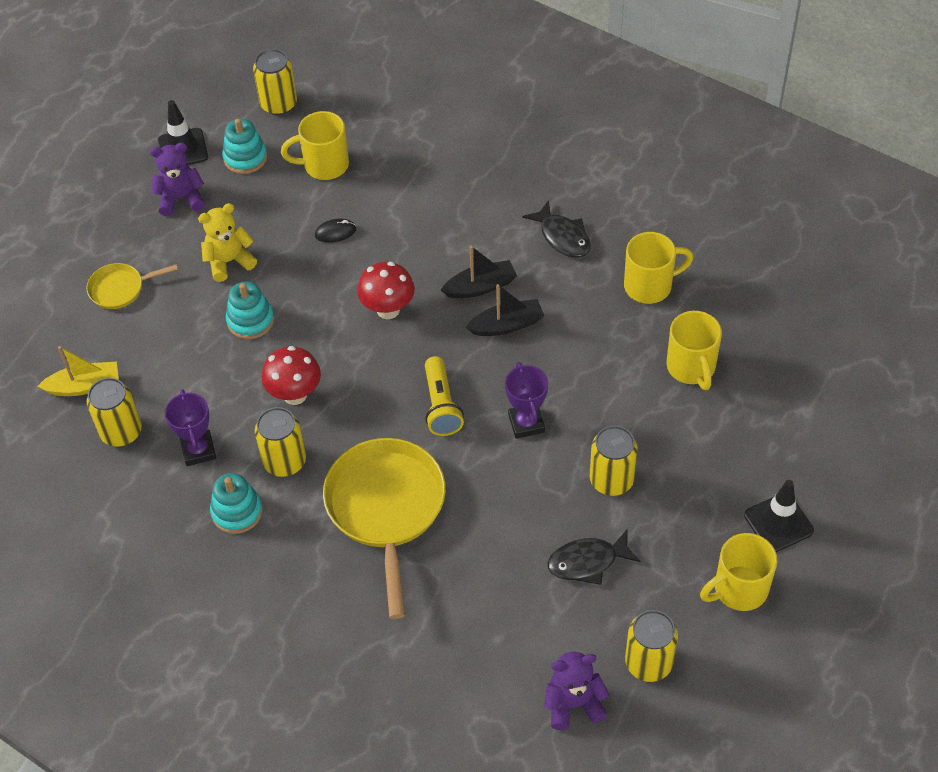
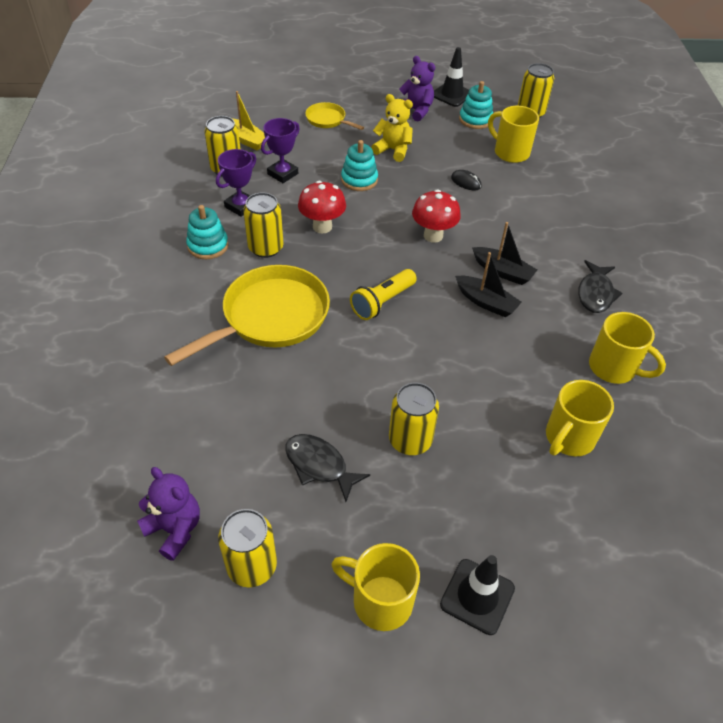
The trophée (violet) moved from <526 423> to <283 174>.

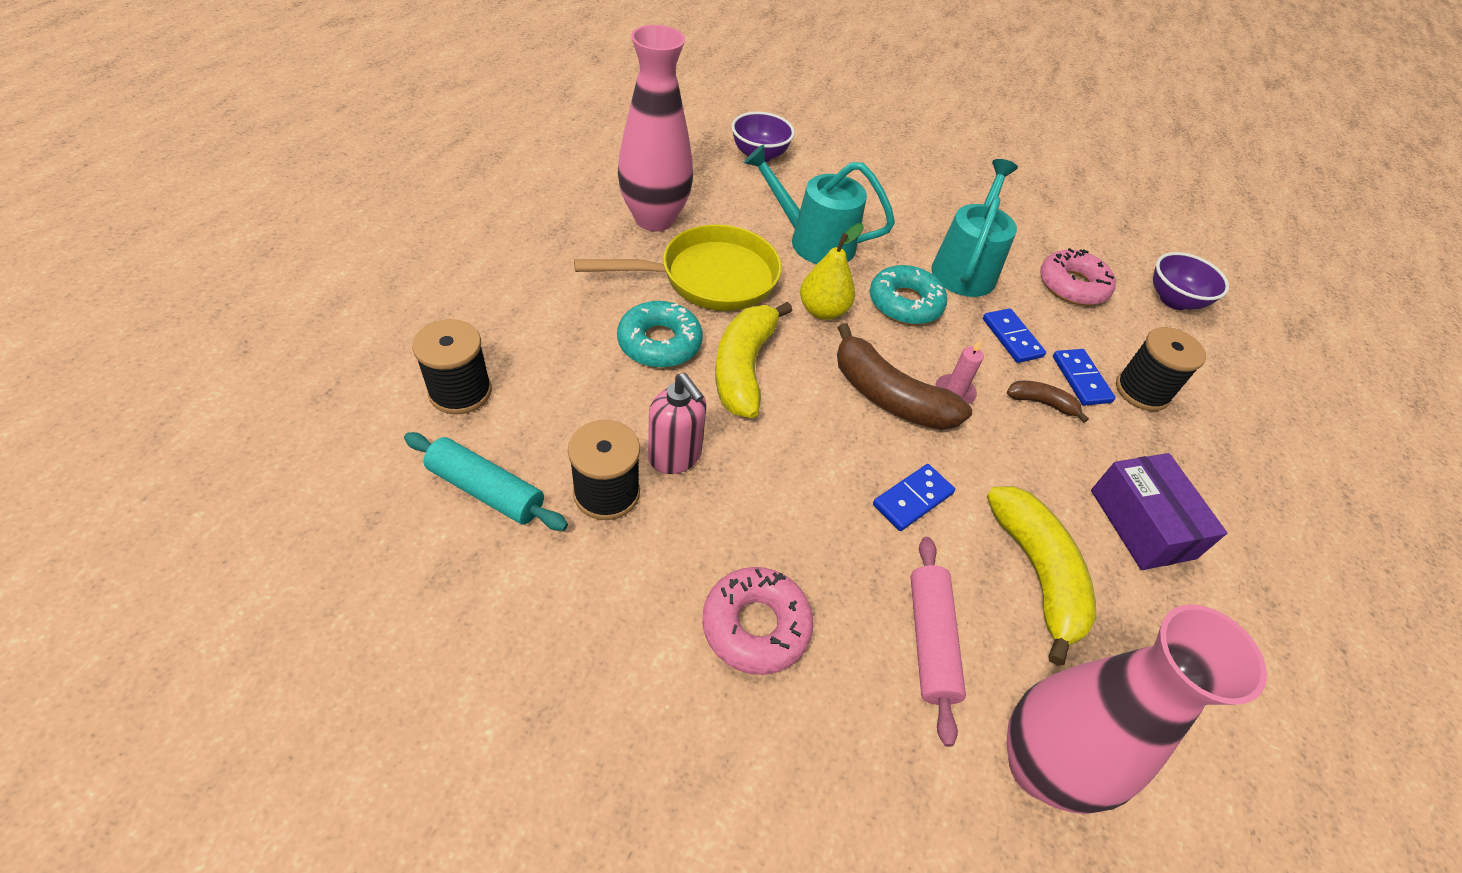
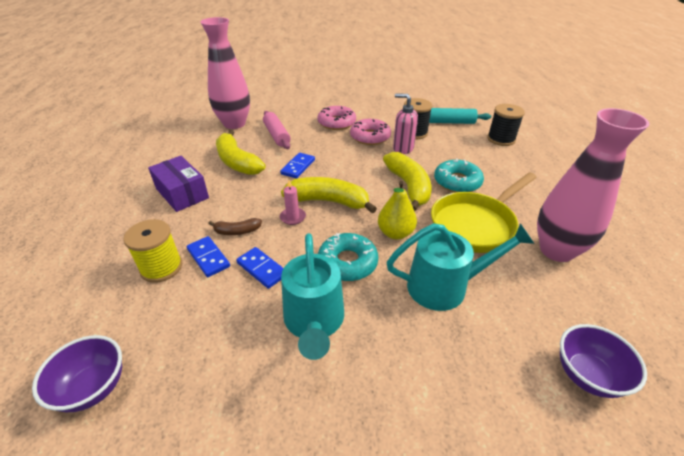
The banane (marron) at <889 396> became the banane (jaune) at <328 201>. The beignet (rose) moved from <1072 286> to <370 137>. The bobine (noir) at <1142 391> became the bobine (jaune) at <161 267>.

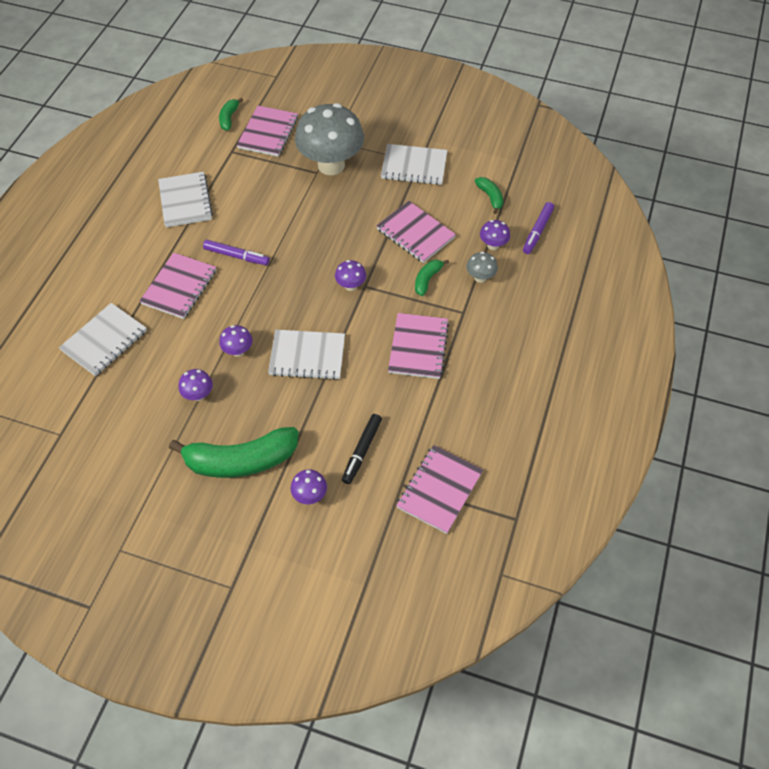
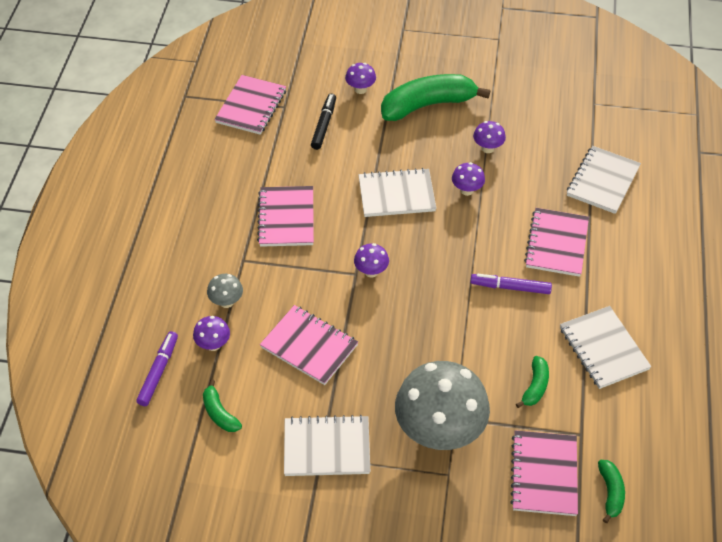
The banane (vert) moved from <427 279> to <535 386>.

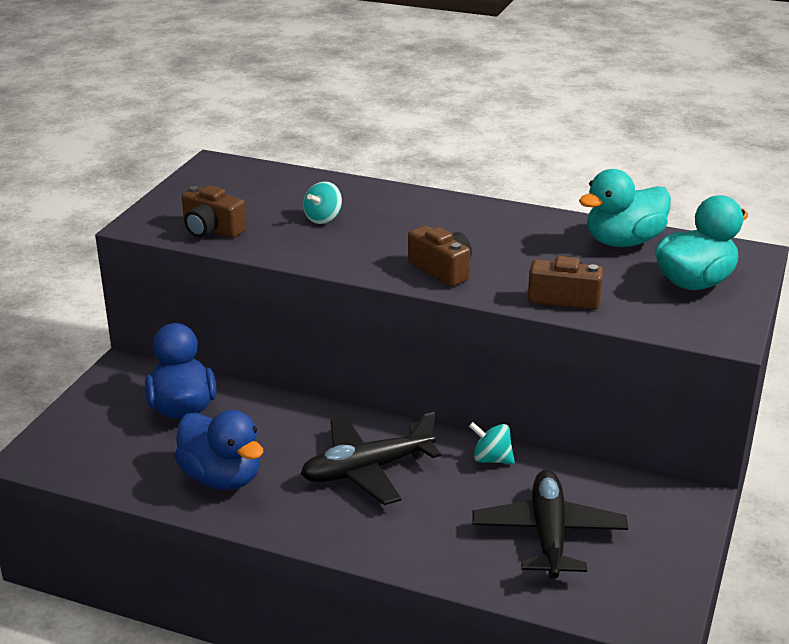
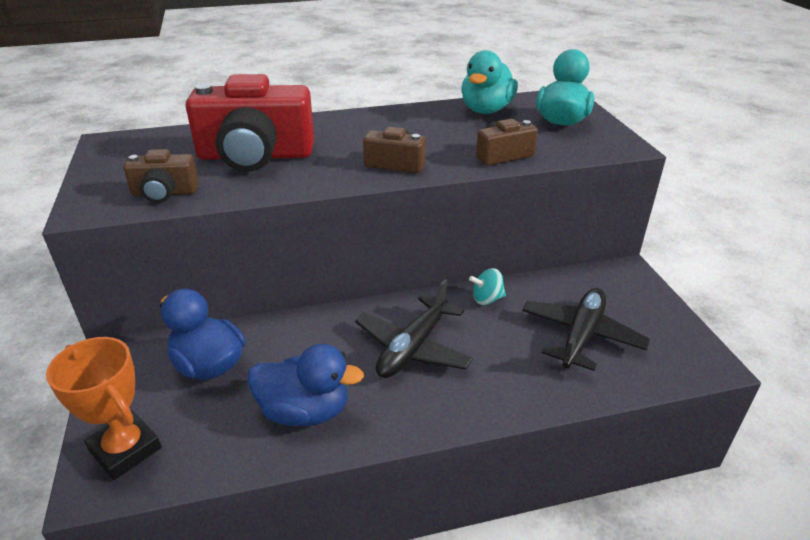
The toupie (turquoise) at <323 218> was replaced by the appareil photo (rouge) at <255 156>. The avion (noir) at <548 534> turned 60 degrees clockwise. The trophée (orange) at <125 449> appeared.

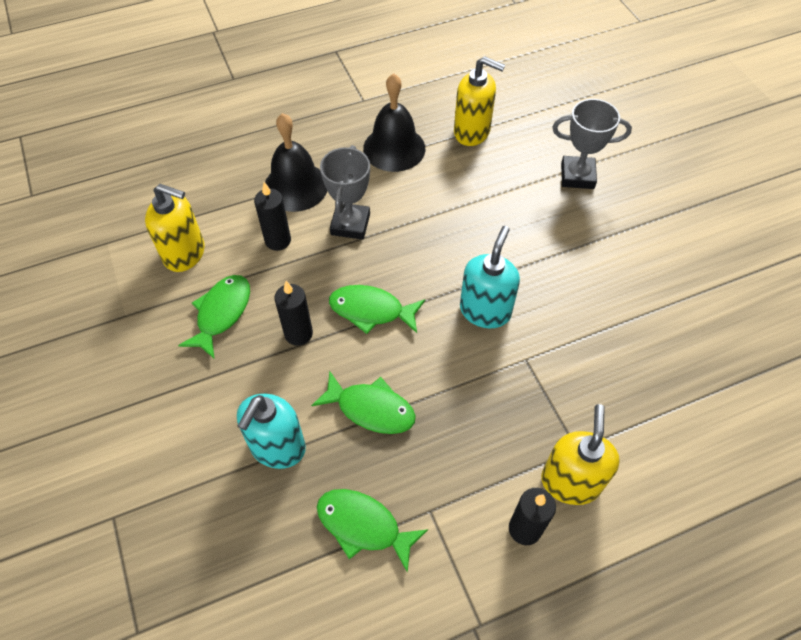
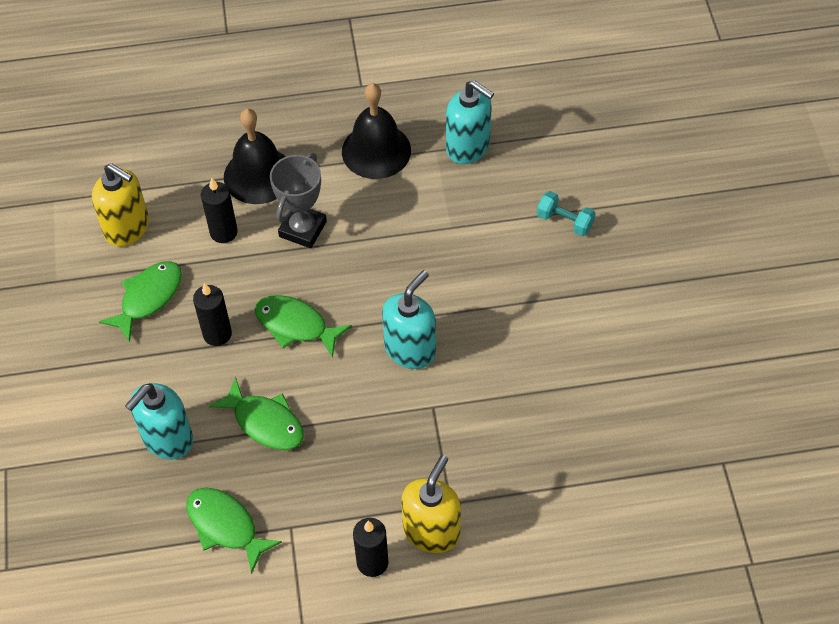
The distributeur de savon (jaune) at <472 132> became the distributeur de savon (turquoise) at <468 147>. The trophée (gris) at <577 176> was replaced by the haltère (turquoise) at <564 221>.

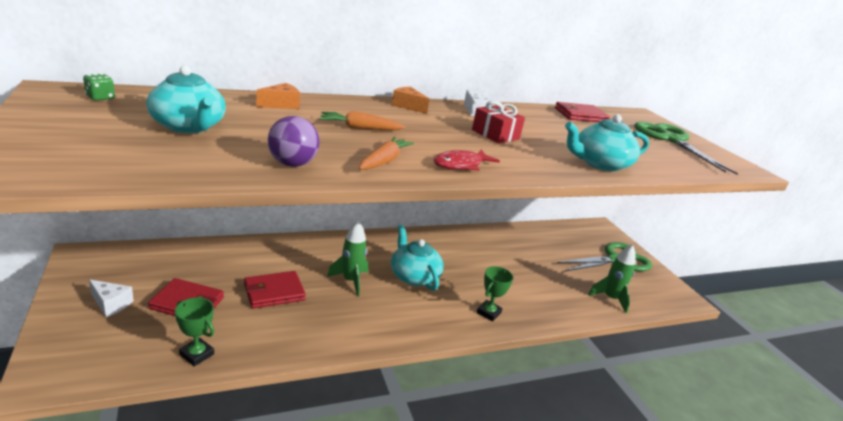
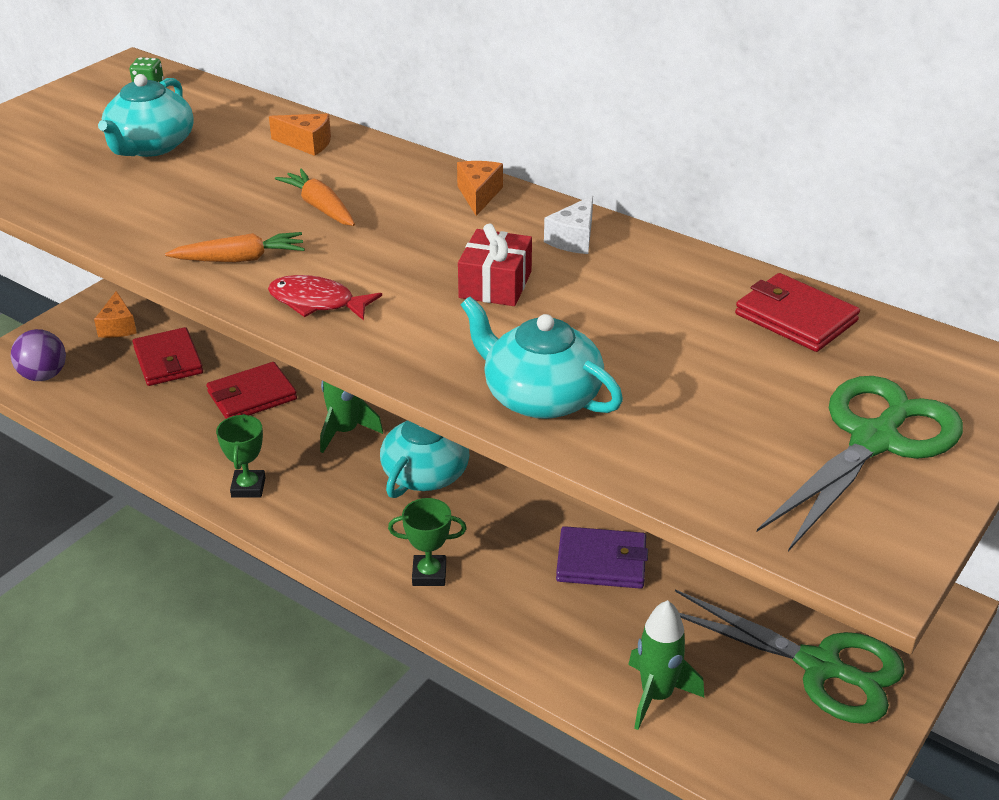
The fromage (blanc) at <111 304> became the fromage (orange) at <118 326>. The trophée (vert) moved from <197 354> to <248 487>. The portefeuille (rouge) at <274 292> turned 60 degrees counterclockwise. The balle (violet) moved from <292 164> to <44 376>. The portefeuille (violet) at <601 562> appeared.

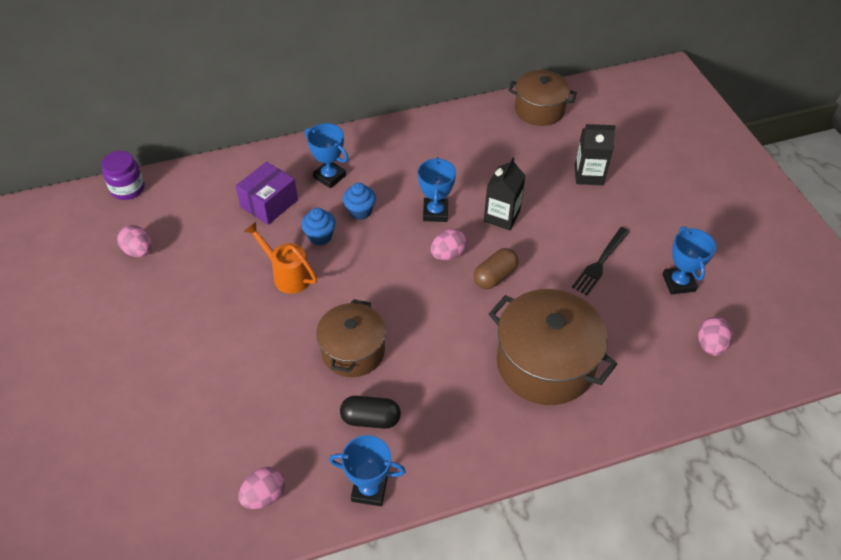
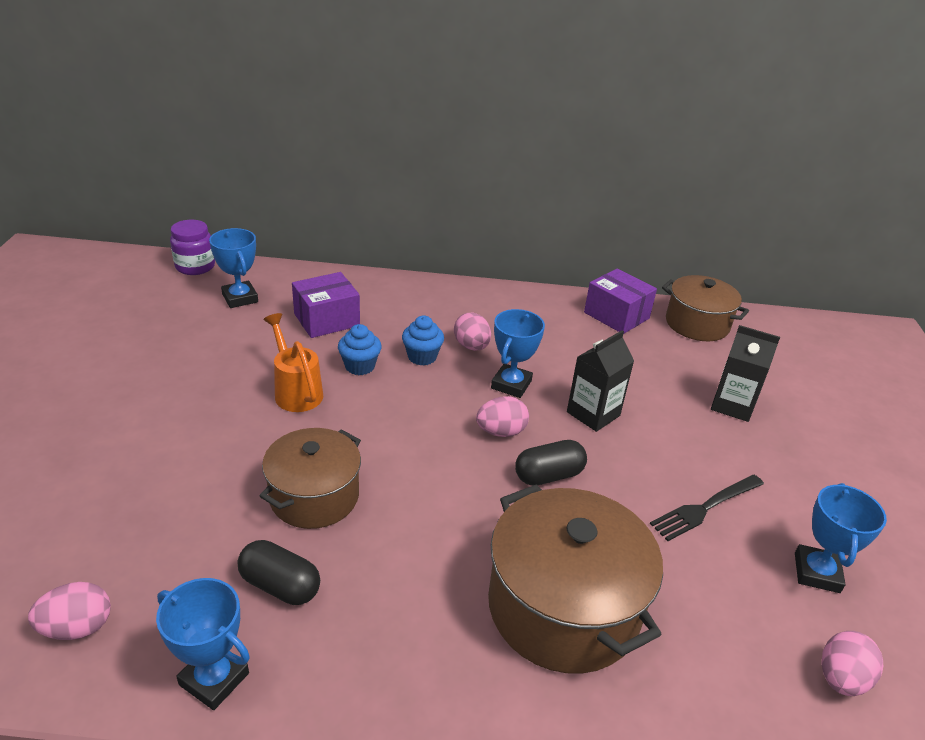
The œuf (rose) moved from <139 251> to <471 346>. The trophée (bleu) moved from <329 177> to <240 298>. The gélule (marron) at <495 276> became the gélule (noir) at <548 475>. The boîte (violet) at <616 315> appeared.

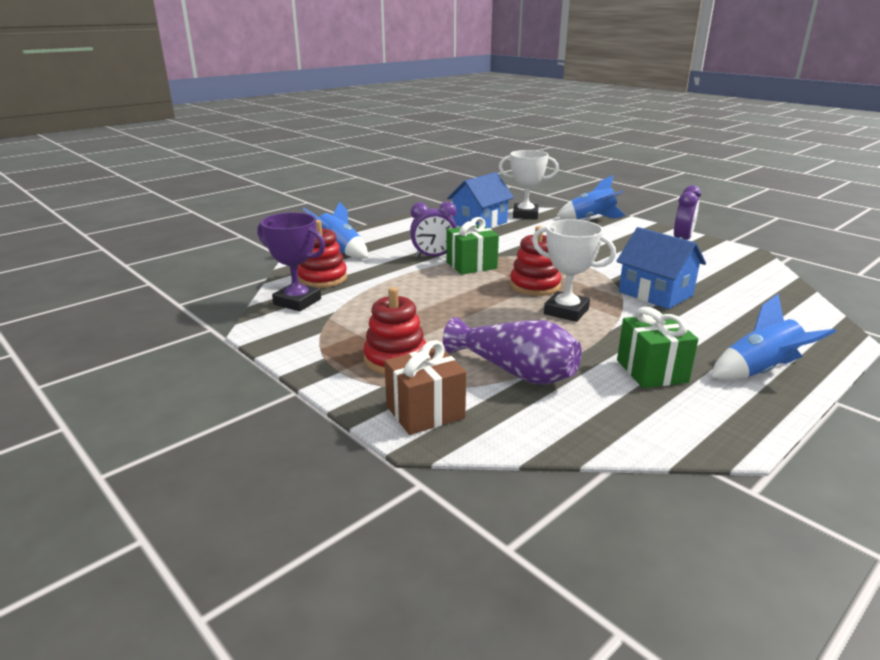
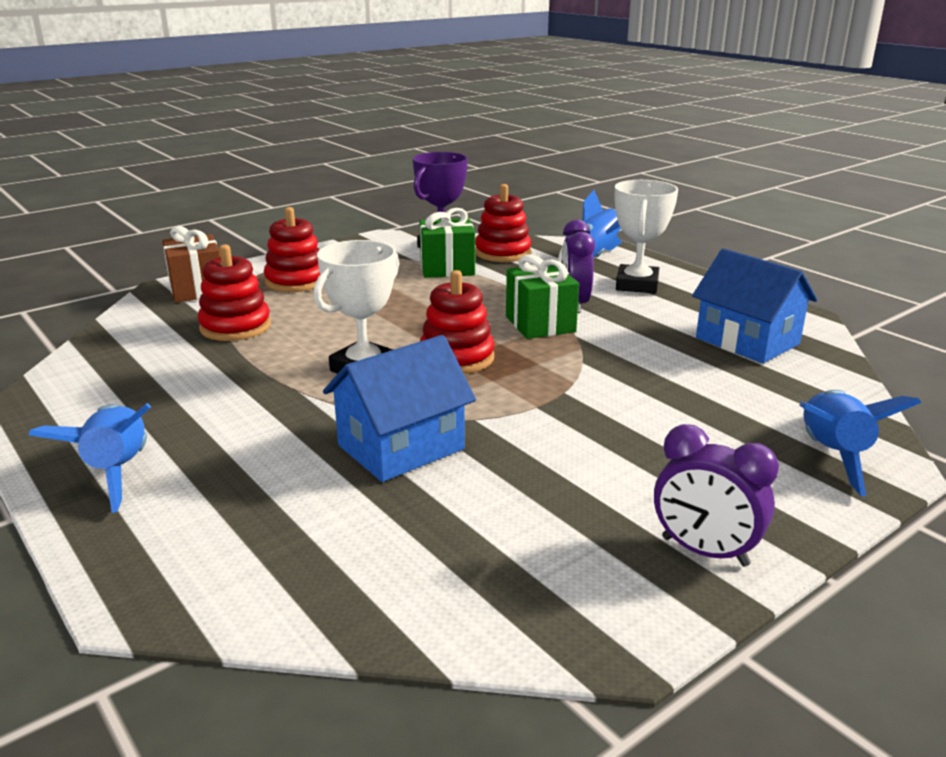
The vase (violet) at <515 371> was replaced by the jouet à empiler (rouge) at <235 327>. The trophée (blanc) moved from <525 215> to <637 285>. The cadeau (vert) moved from <652 371> to <447 268>.

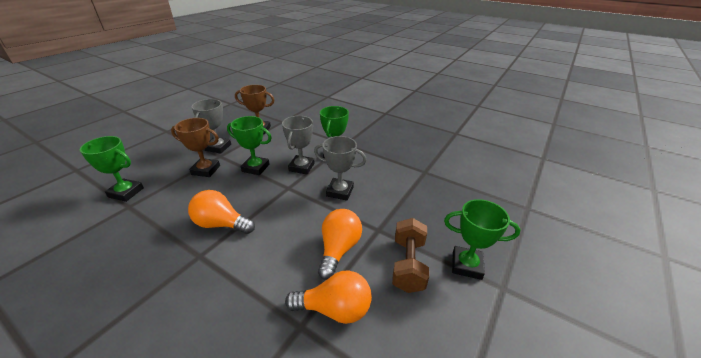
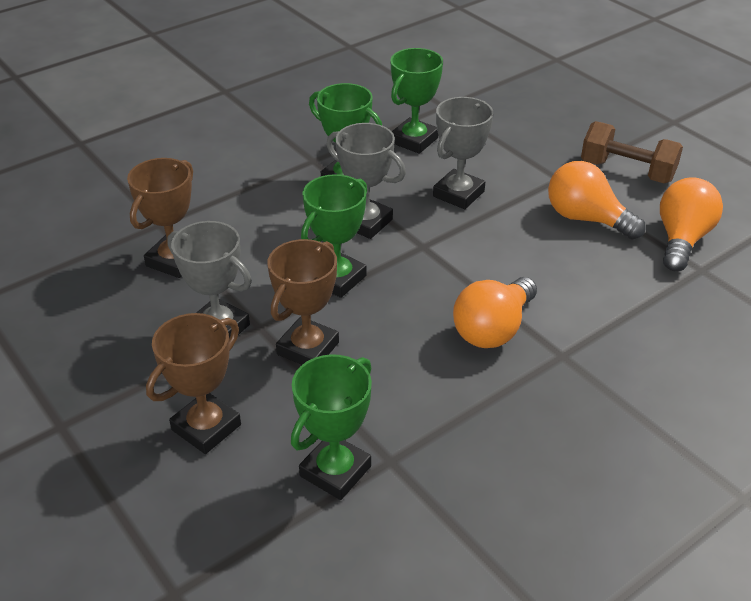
The trophée (vert) moved from <466 265> to <414 140>. The trophée (marron) at <206 427> appeared.

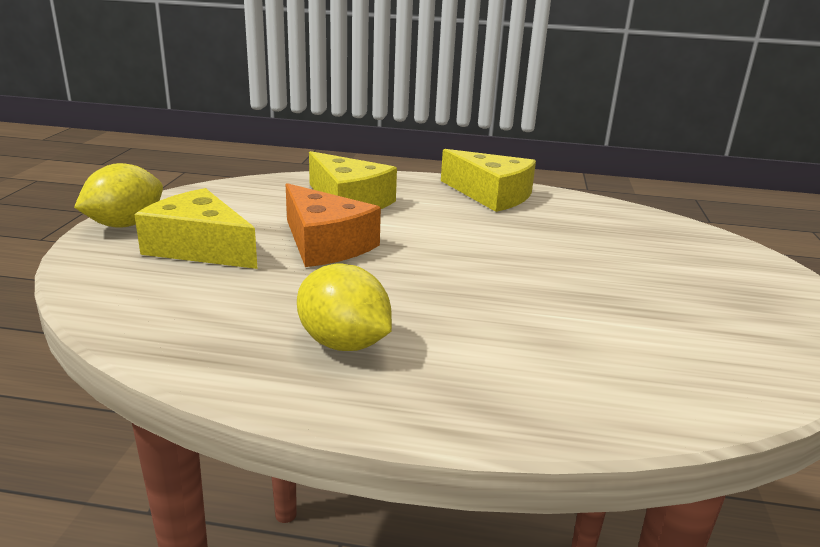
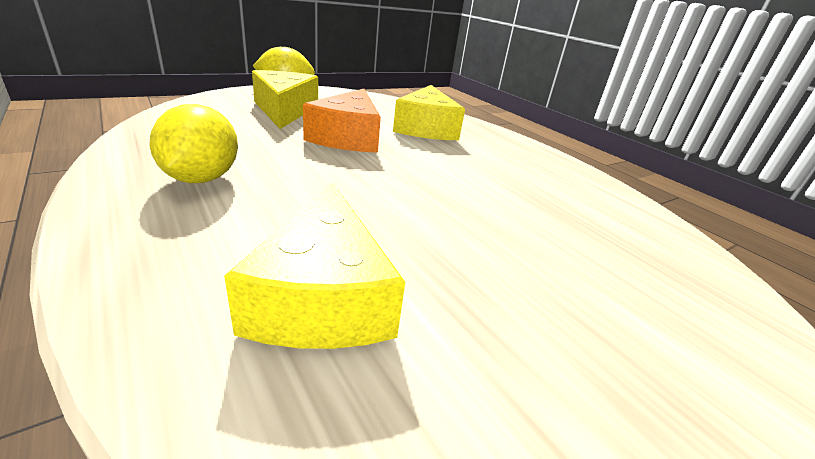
The fromage (jaune) moved from <491 195> to <323 296>.

